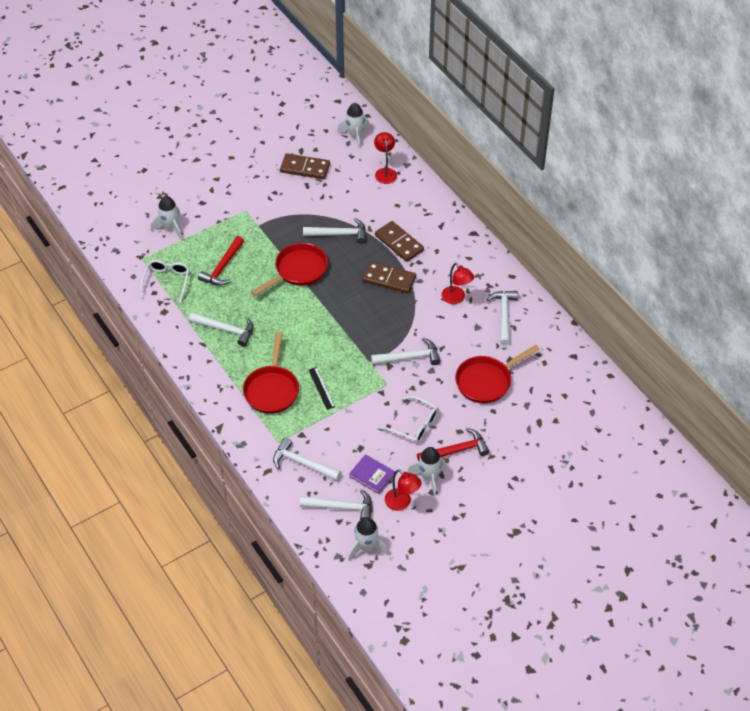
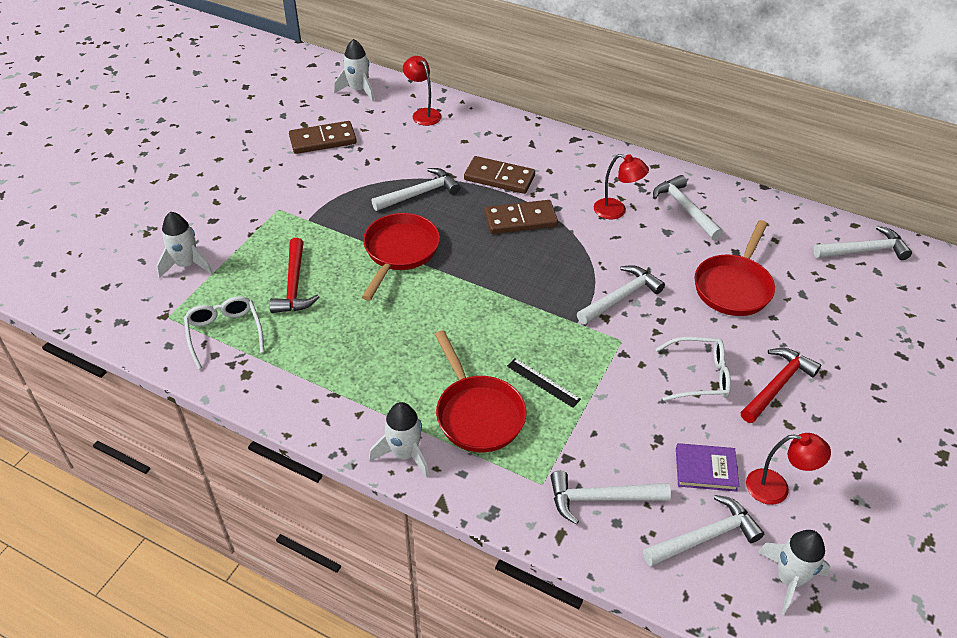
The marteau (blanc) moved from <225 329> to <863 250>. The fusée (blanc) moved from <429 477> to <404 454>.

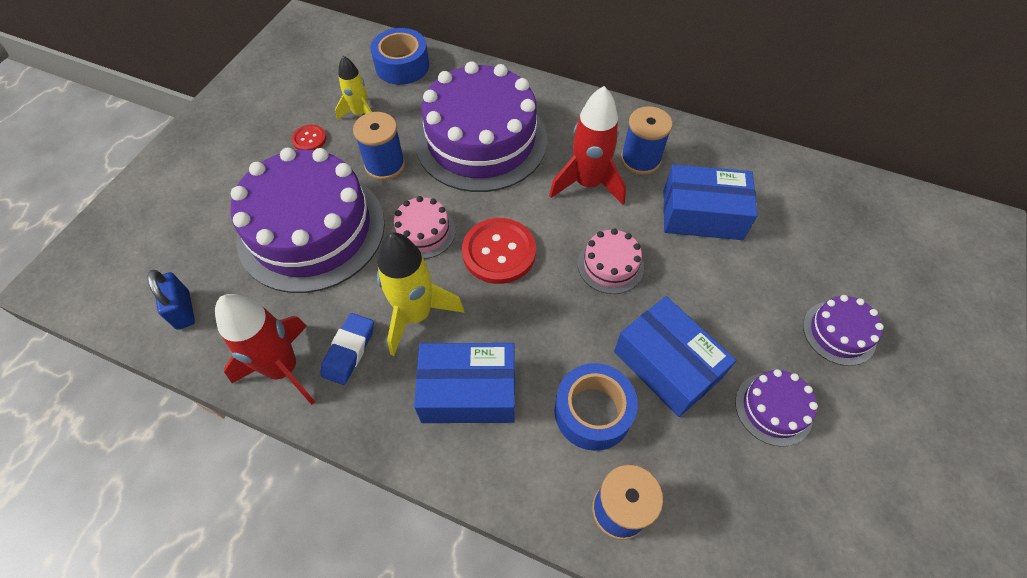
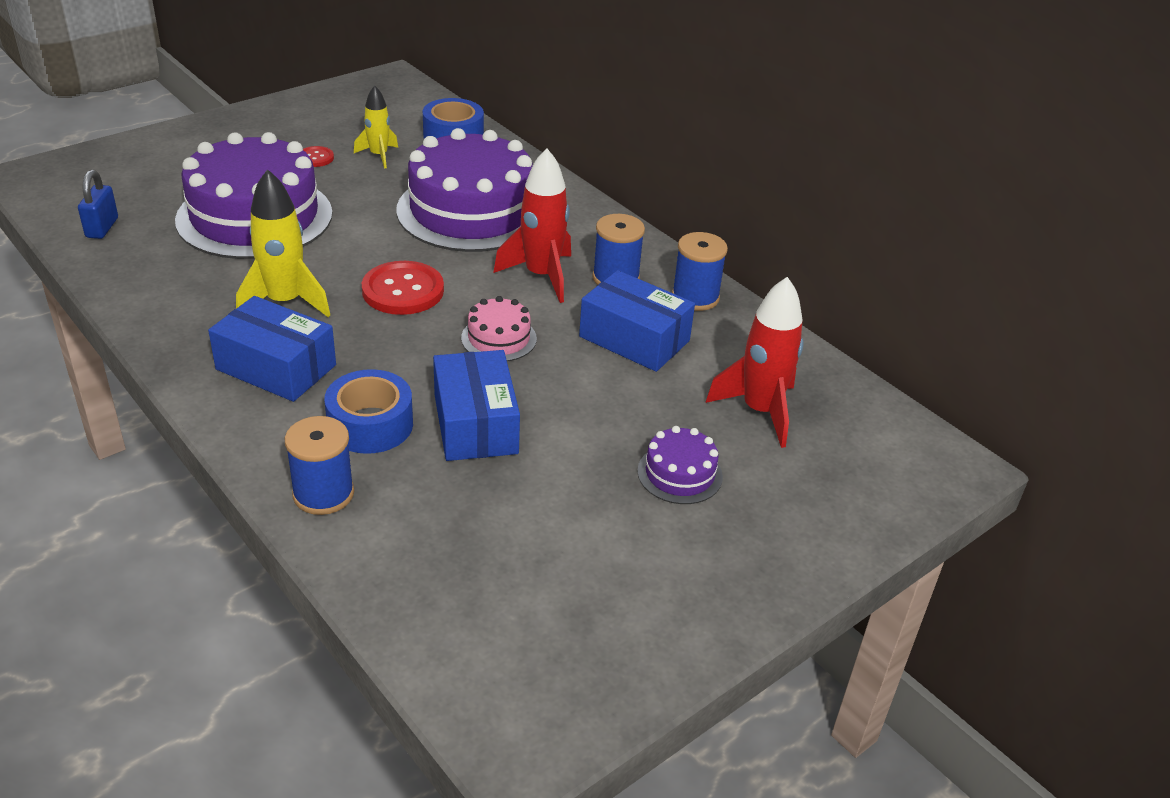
The fusée (rouge) moved from <283 369> to <760 411>. The gomme (bleu) at <349 351> disappeared. The bobine (bleu) moved from <385 165> to <695 297>. The gâteau (rose) at <423 232> disappeared. The gâteau (violet) at <773 408> disappeared.

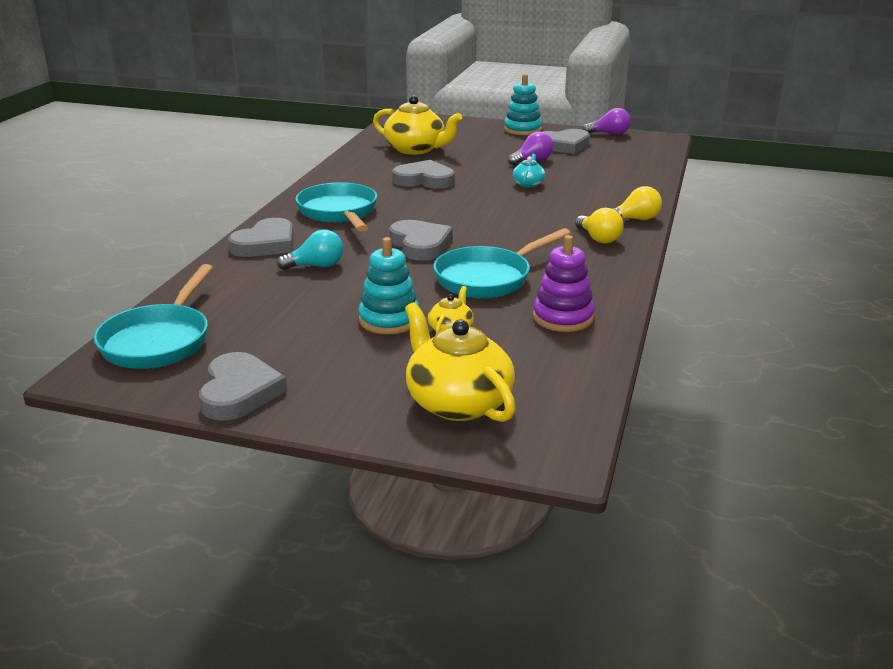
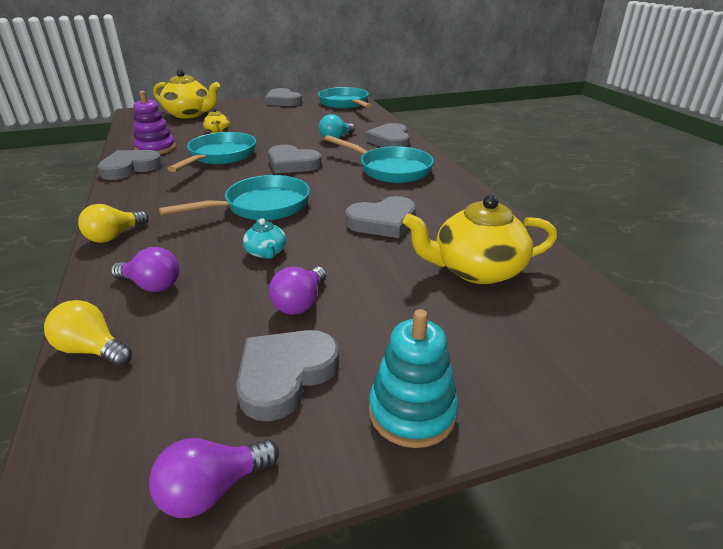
The jouet à empiler (turquoise) at <389 320> disappeared. The ampoule (jaune) moved from <598 239> to <92 350>. The cœur (gris) at <130 168> appeared. The ampoule (violet) at <151 285> appeared. The poêle (turquoise) at <261 206> appeared.

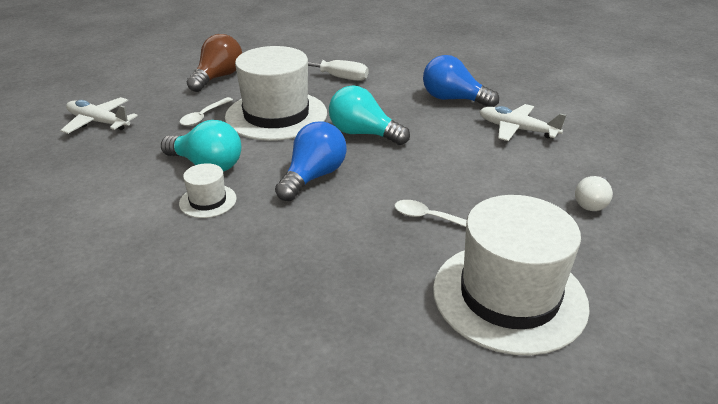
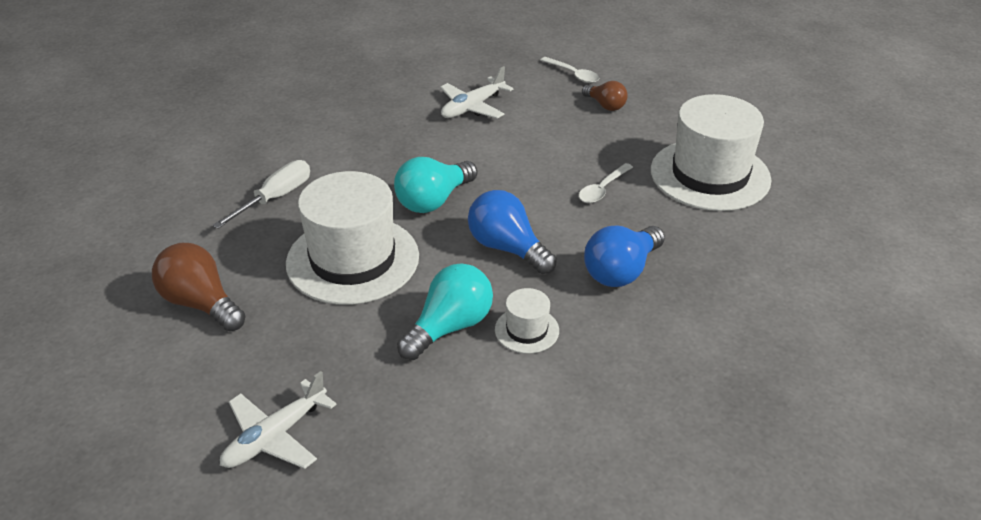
The cuillère (blanc) moved from <204 116> to <573 74>. The ampoule (bleu) moved from <453 99> to <621 271>. The ampoule (blanc) at <592 203> became the ampoule (marron) at <605 105>.

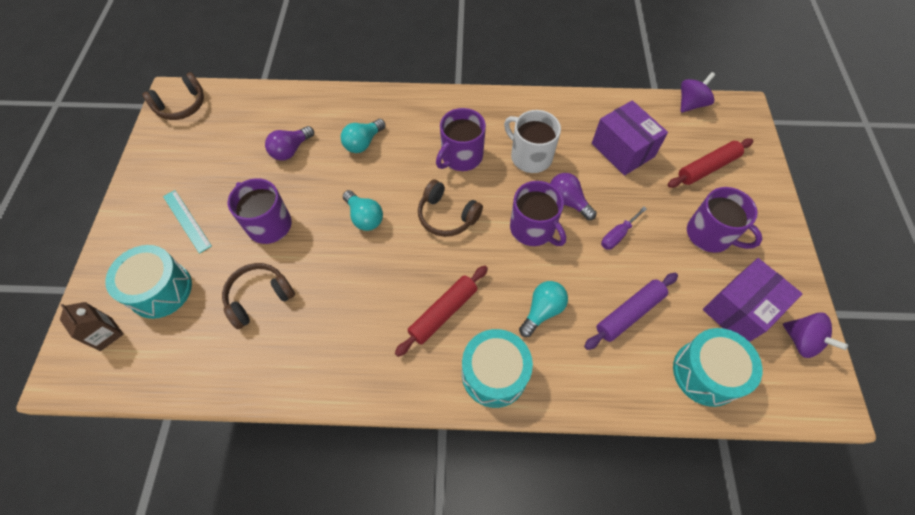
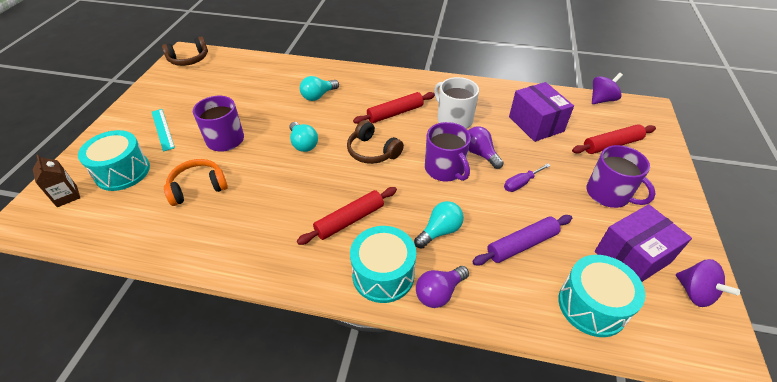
The casque audio (marron) at <259 297> became the casque audio (orange) at <198 187>. The ampoule (violet) moved from <291 150> to <439 293>. The tasse (violet) at <461 157> was replaced by the rouleau à pâtisserie (rouge) at <395 113>.

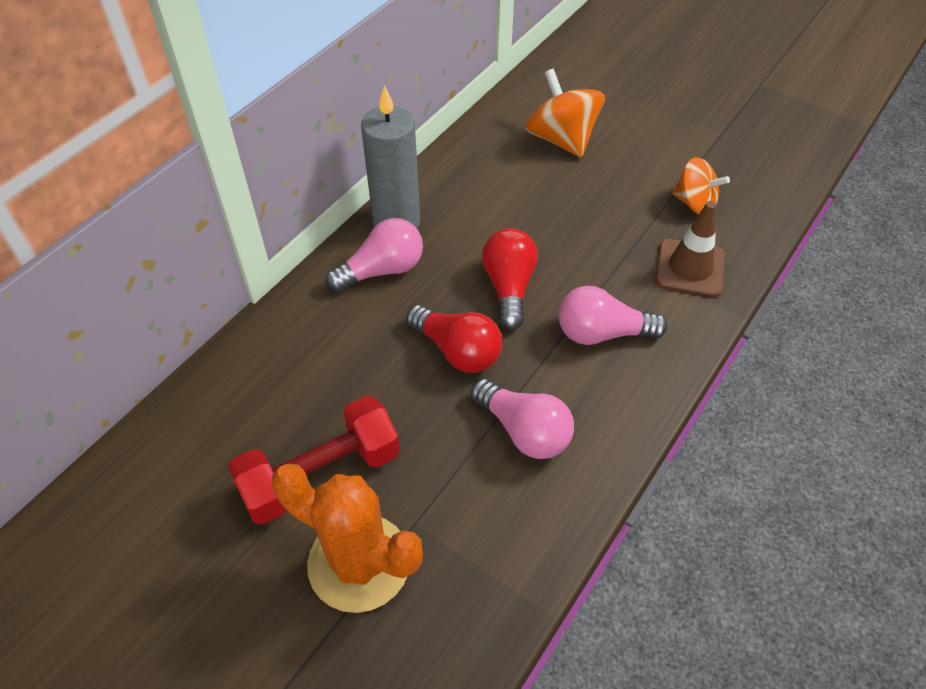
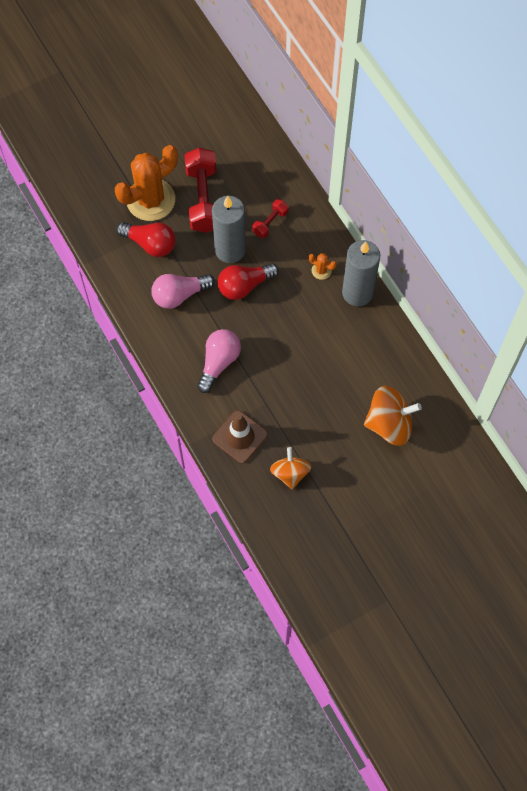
The ampoule (rose) at <382 270> was replaced by the cactus (orange) at <321 270>. The ampoule (rouge) moved from <509 287> to <150 244>. The toupie (orange) at <694 203> turned 120 degrees clockwise. The bougie (gris) at <230 250> appeared. The haltère (rouge) at <270 223> appeared.

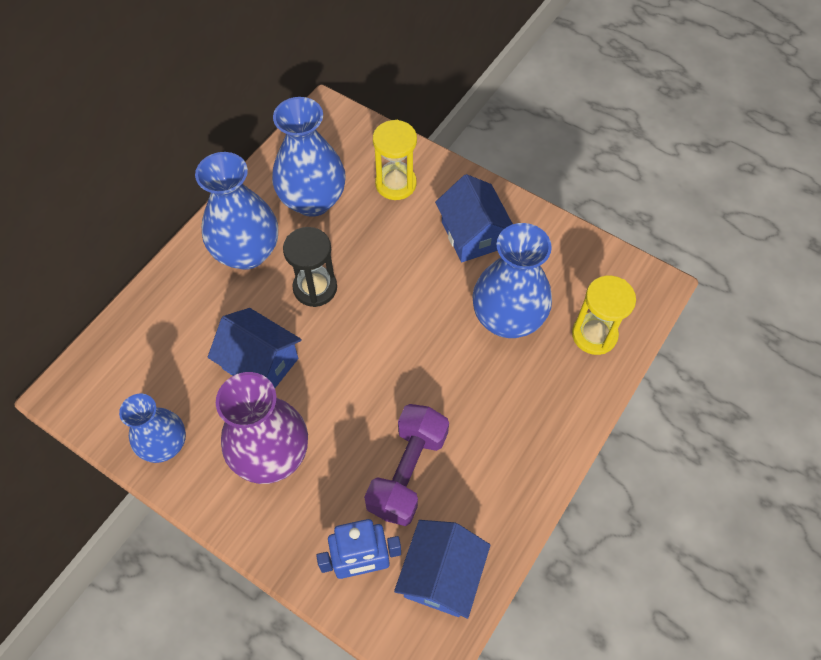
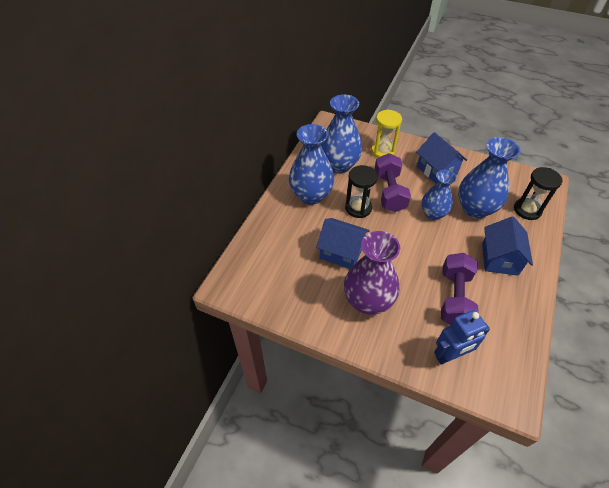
The vase (bleu) moved from <165 444> to <433 214>. The maison (bleu) moved from <441 576> to <499 259>. The sablier (jaune) at <594 335> became the sablier (noir) at <527 210>. The haltère (violet) at <389 192> appeared.

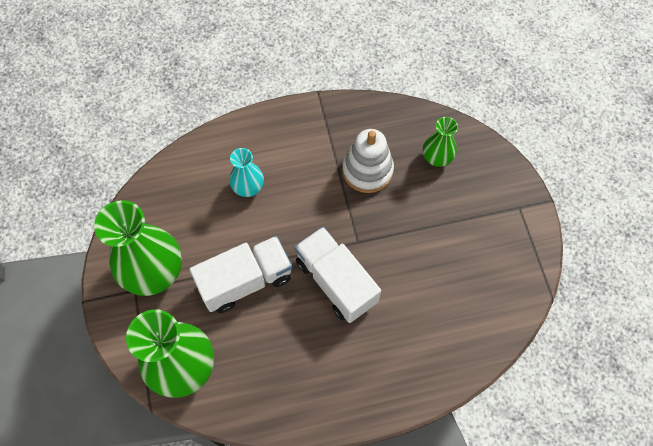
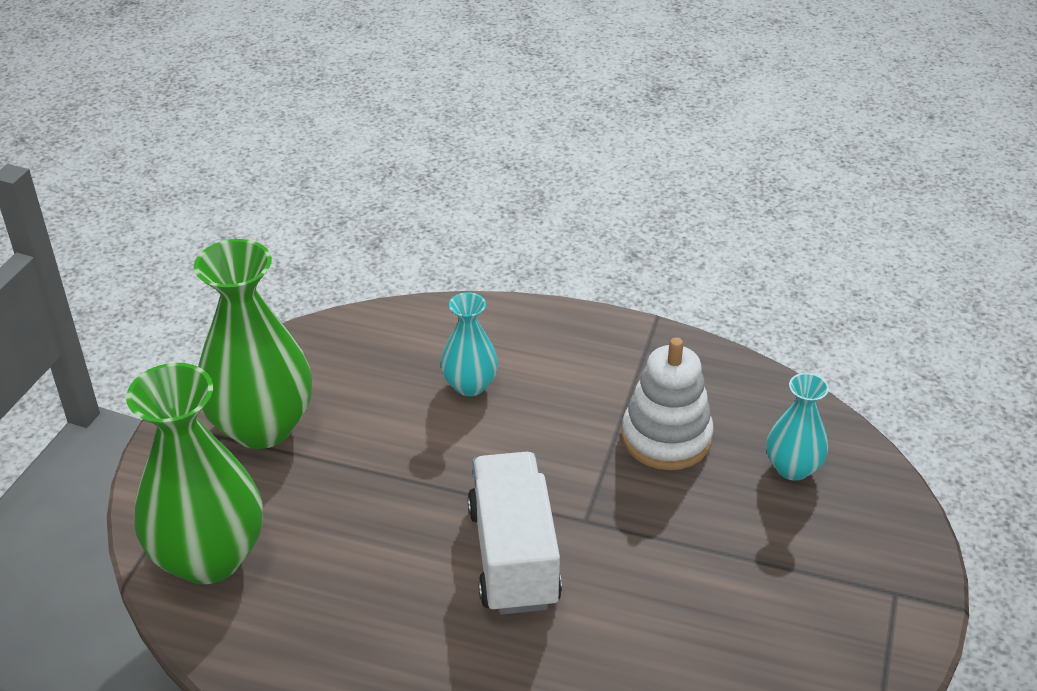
The camion (blanc) at <245 281> disappeared. The vase (vert) at <437 158> became the vase (turquoise) at <792 468>.

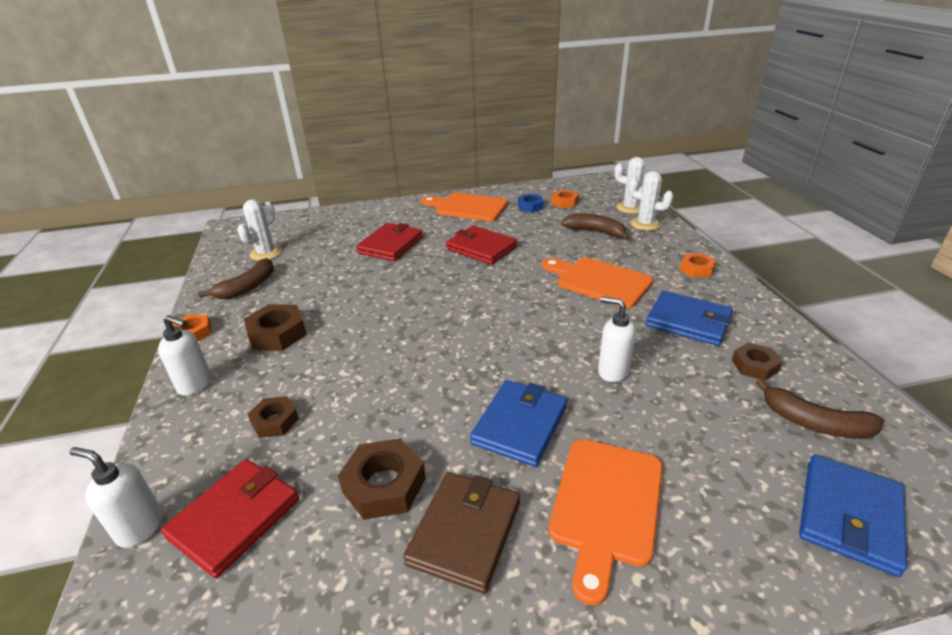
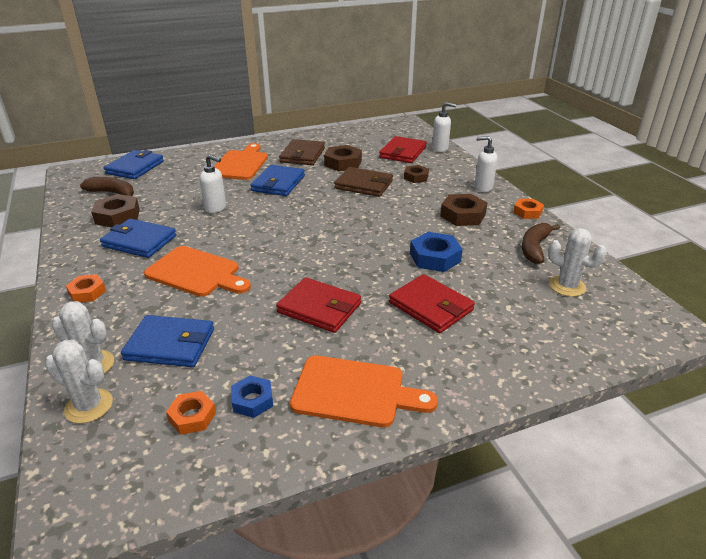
The cactus (blanc) at <266 253> turned 75 degrees counterclockwise. The portefeuille (rouge) at <391 245> turned 60 degrees counterclockwise. The banane (marron) at <595 232> was replaced by the portefeuille (bleu) at <170 344>. The écrou (marron) at <754 366> changed to 1.56 times the size. The portefeuille (marron) at <364 185> appeared. The écrou (bleu) at <435 257> appeared.

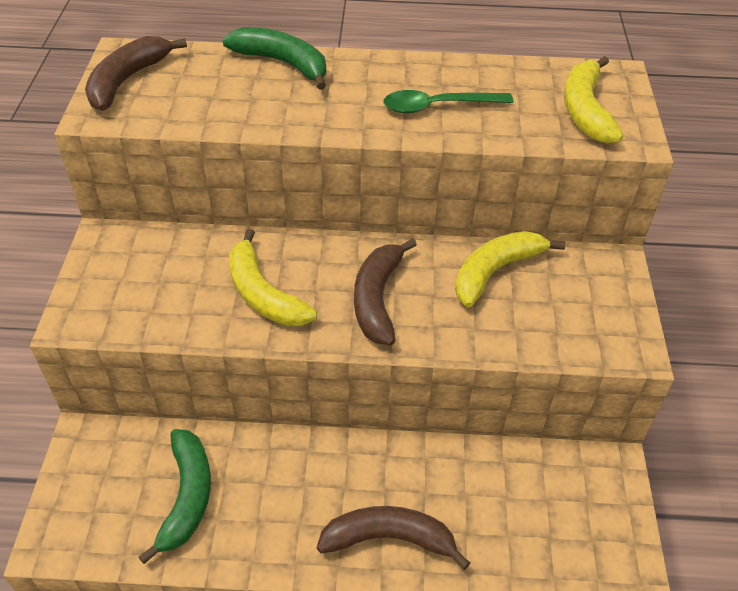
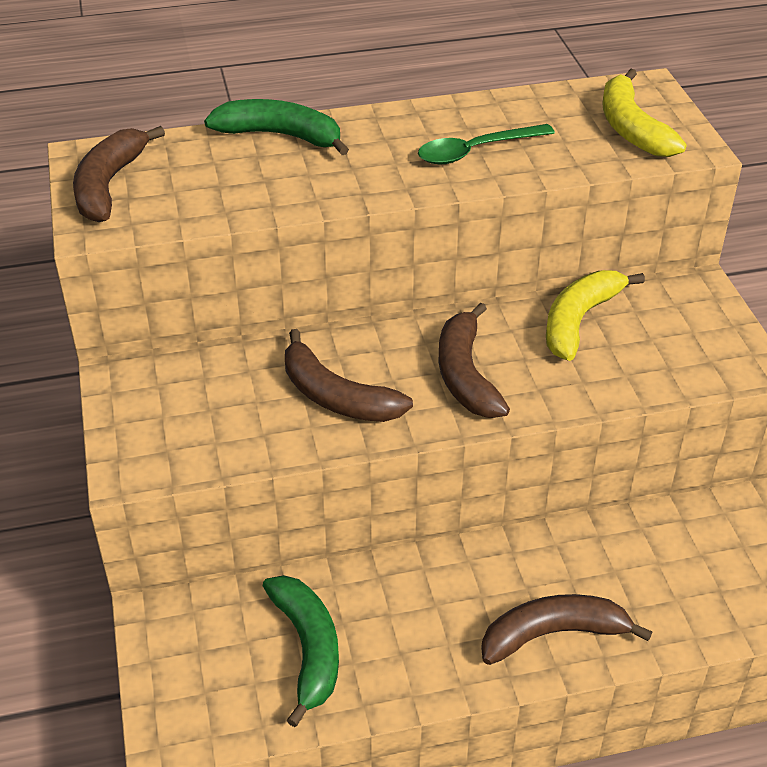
The banane (jaune) at <263 294> became the banane (marron) at <336 396>.

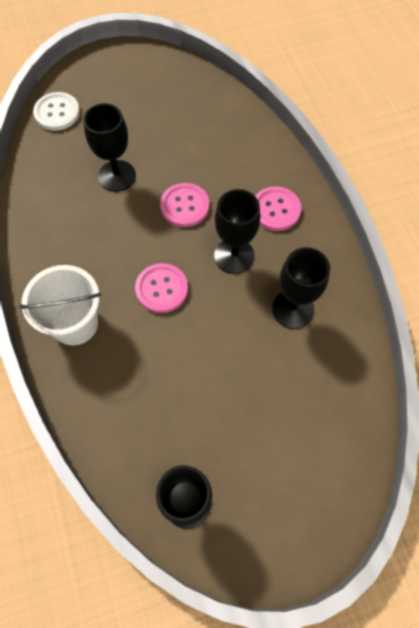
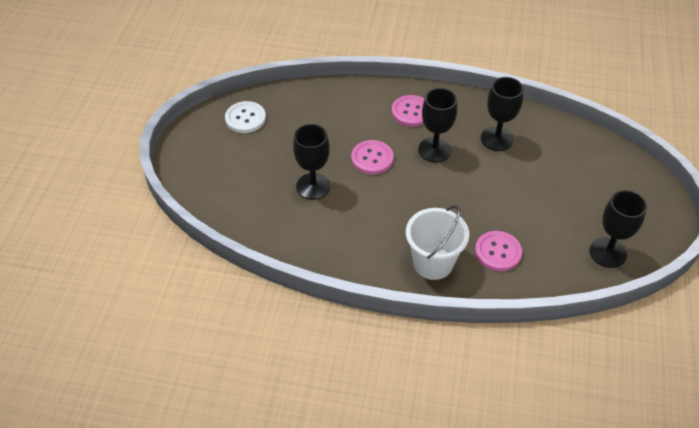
The bouton (blanc) moved from <57 113> to <245 118>. The bouton (rose) moved from <161 289> to <498 252>.

